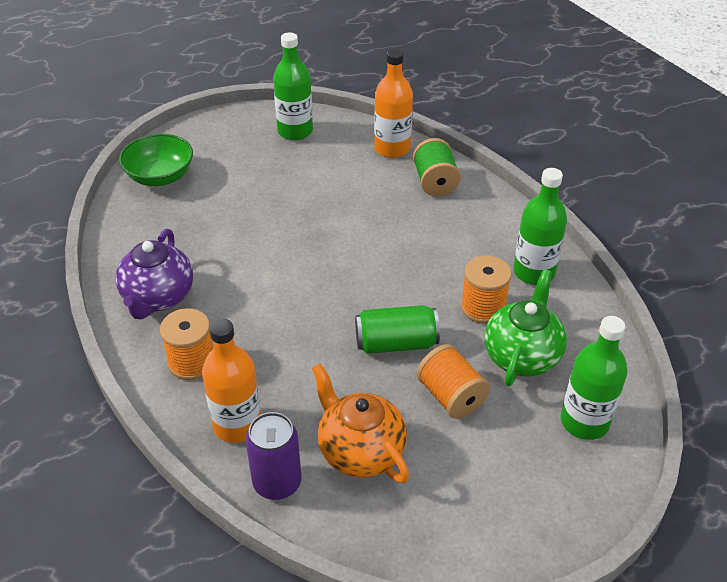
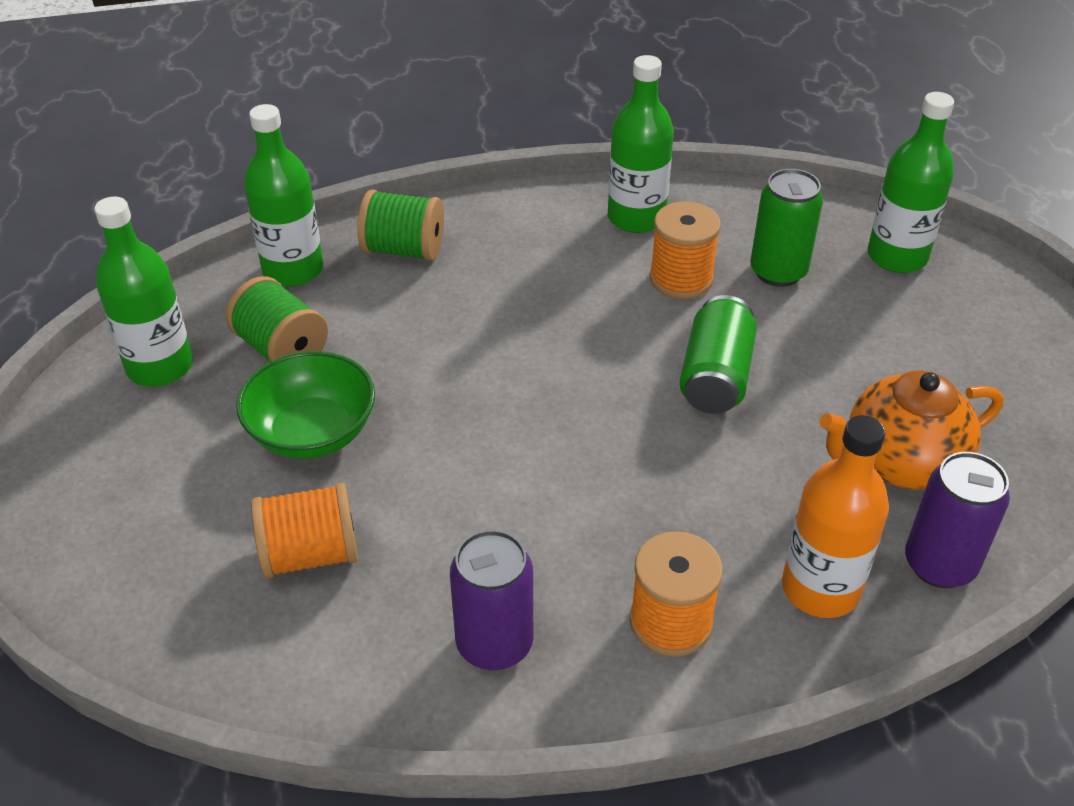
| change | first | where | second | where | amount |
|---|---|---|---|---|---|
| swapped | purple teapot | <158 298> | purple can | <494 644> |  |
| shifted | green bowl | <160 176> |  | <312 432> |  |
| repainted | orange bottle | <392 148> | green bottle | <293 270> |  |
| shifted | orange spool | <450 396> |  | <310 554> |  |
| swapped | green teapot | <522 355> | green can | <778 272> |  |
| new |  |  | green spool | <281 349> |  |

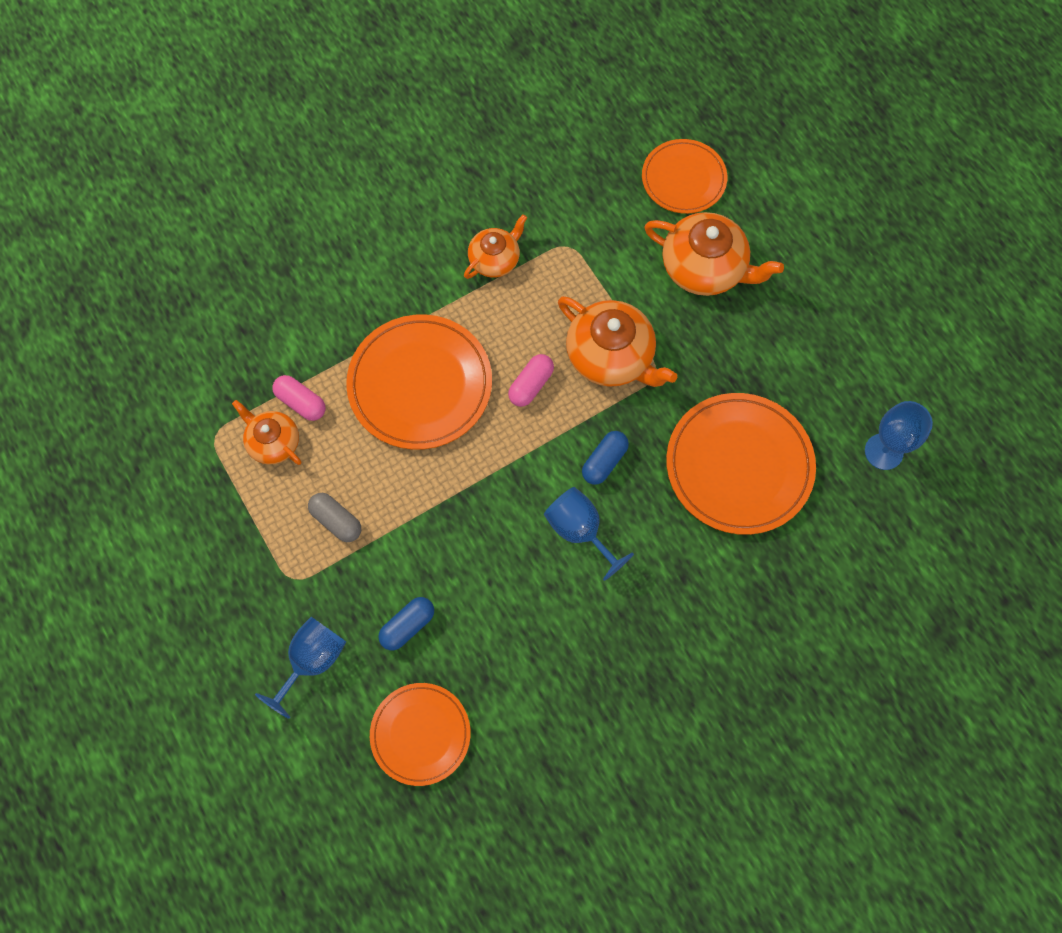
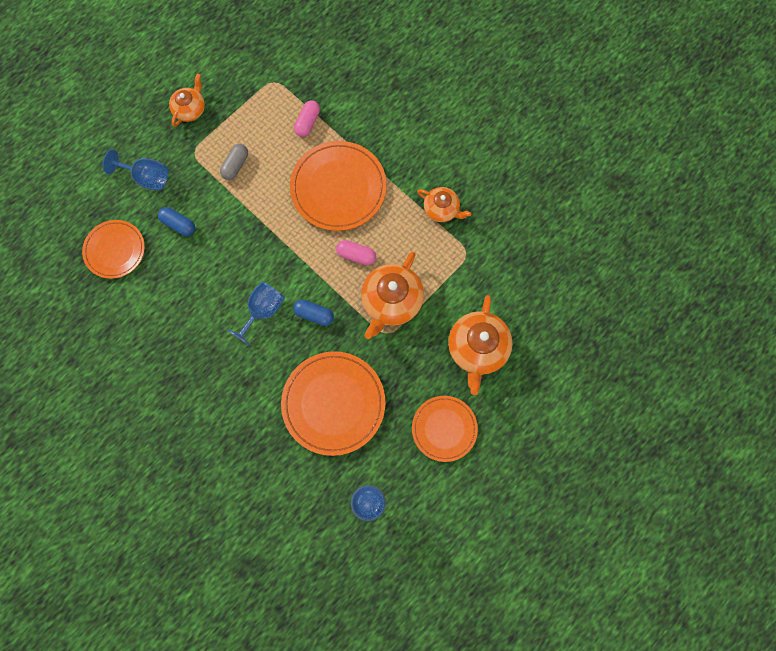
| change | first | where | second | where | amount |
|---|---|---|---|---|---|
| shifted | orange teapot | <273 442> |  | <190 109> |  |
| shifted | orange plate | <683 179> |  | <444 428> |  |

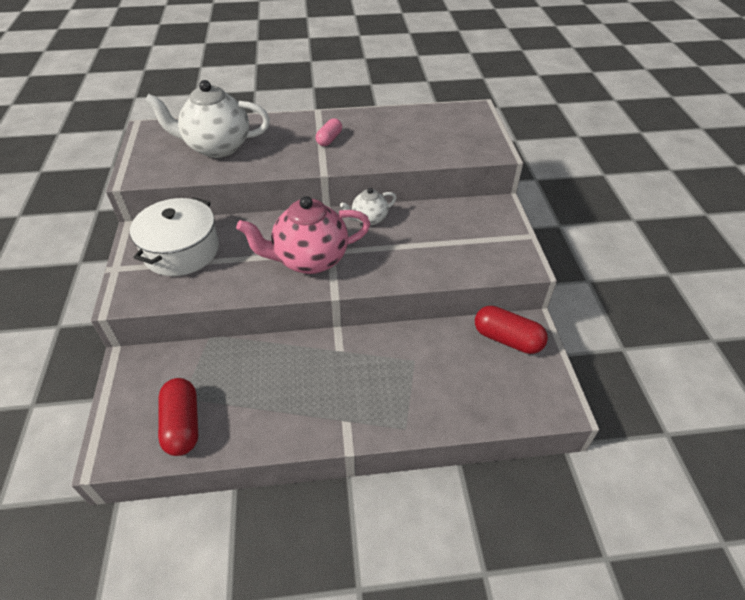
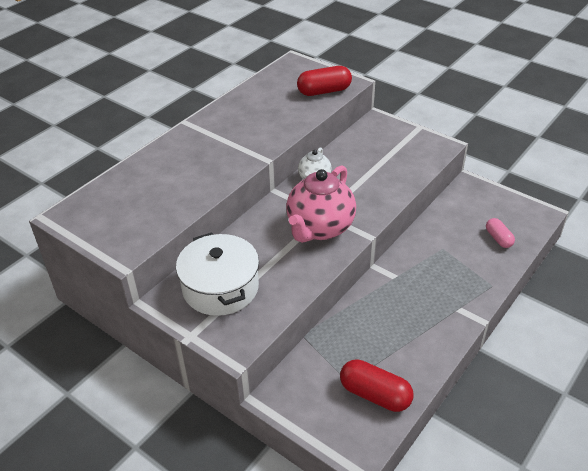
| change | first | where | second | where | amount |
|---|---|---|---|---|---|
| gone | white teapot | <217 147> |  |  |  |
| shifted | pink capsule | <329 139> |  | <498 238> |  |
| shifted | red capsule | <507 339> |  | <324 91> |  |

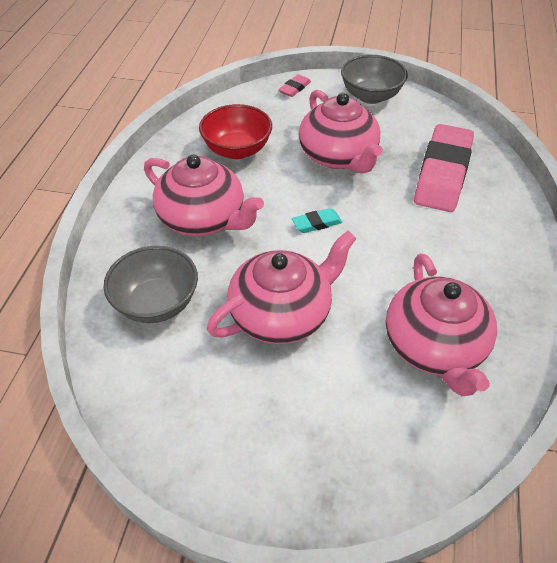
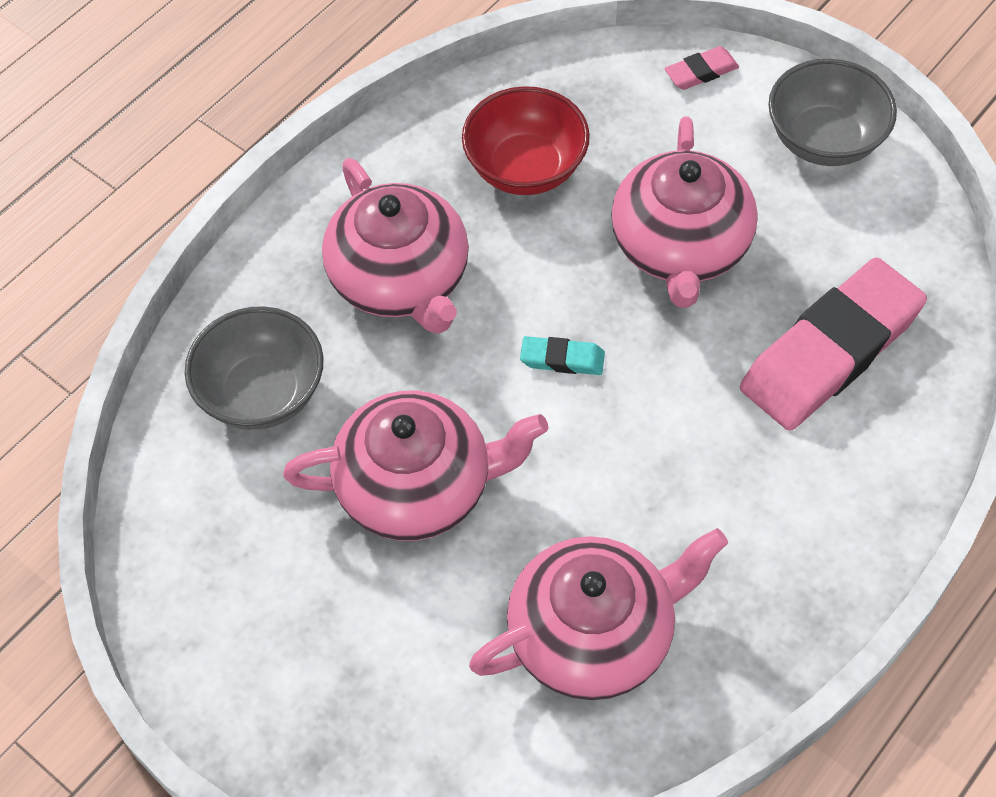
| change | first | where | second | where | amount |
|---|---|---|---|---|---|
| rotated | pink teapot | <434 347> |  | <594 634> | 135 degrees counterclockwise |

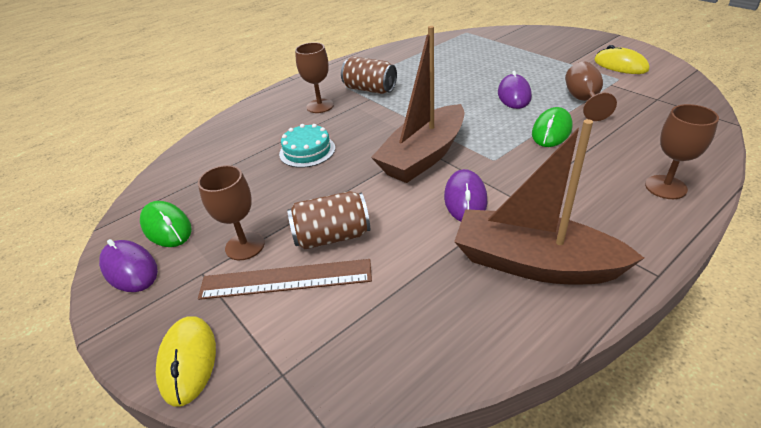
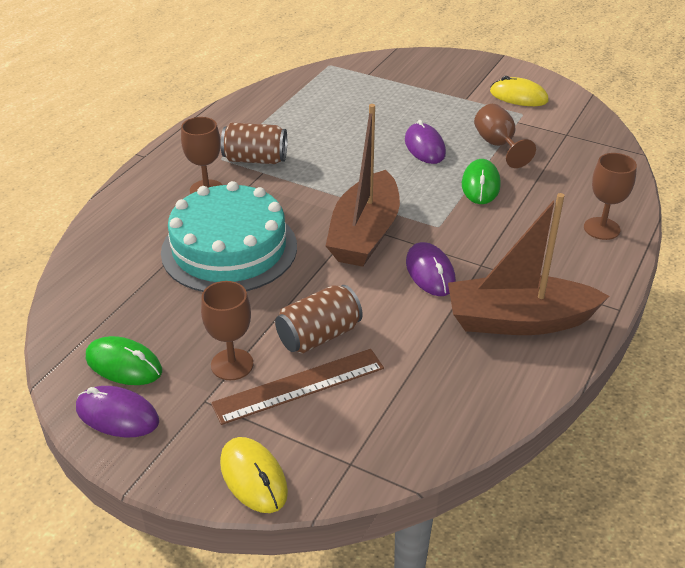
| change | first | where | second | where | amount |
|---|---|---|---|---|---|
| scaled | turquoise cake | <307 151> |  | <229 249> | x2.04 |

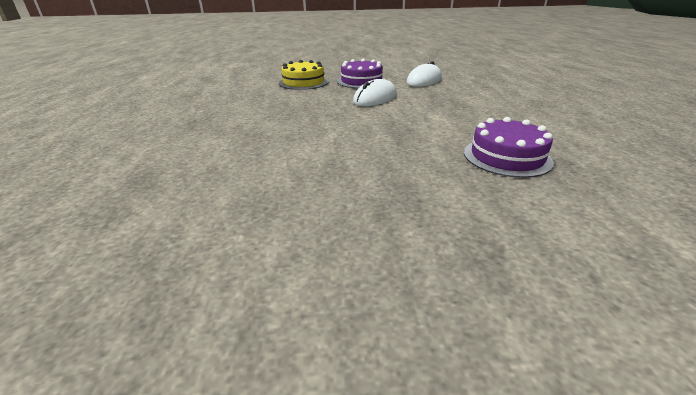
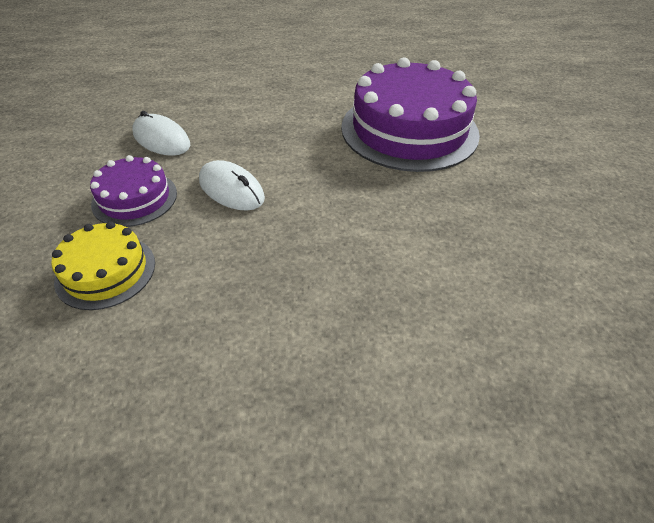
| change | first | where | second | where | amount |
|---|---|---|---|---|---|
| scaled | purple cake | <506 157> |  | <409 130> | x1.97 |

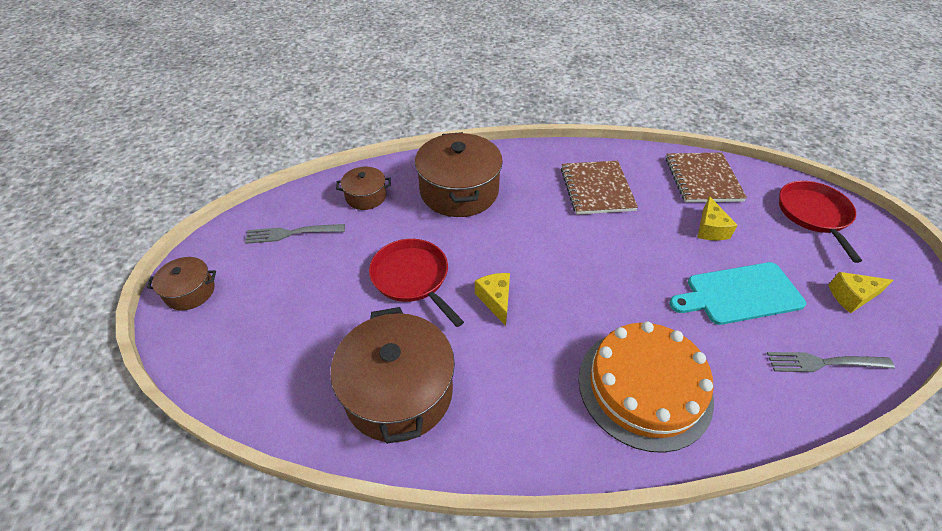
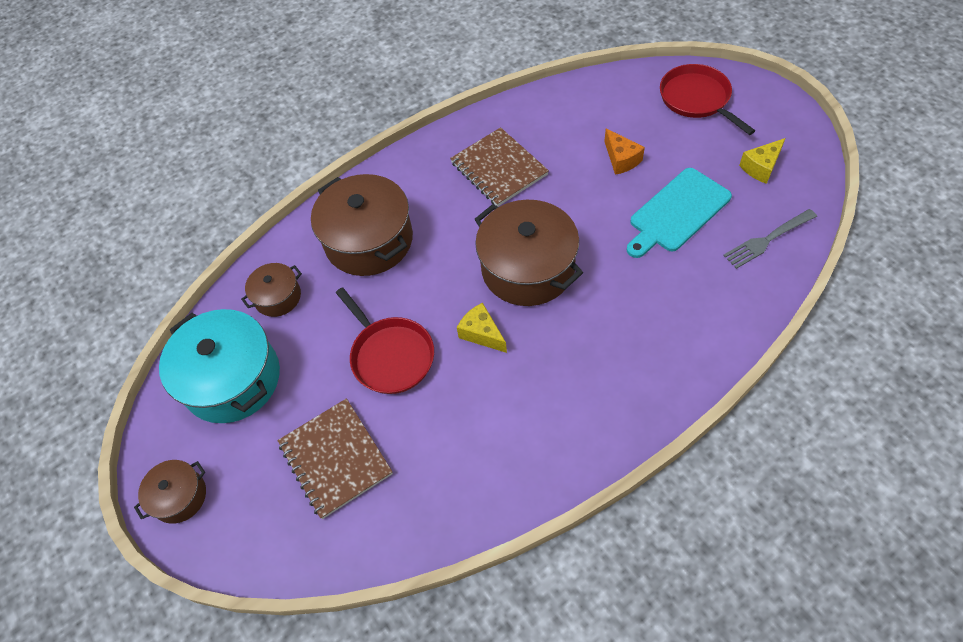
| change | first | where | second | where | amount |
|---|---|---|---|---|---|
| swapped | grey fork | <291 233> | turquoise pot | <232 379> |  |
| shifted | brown pot | <398 391> |  | <528 268> |  |
| rotated | red pan | <412 278> |  | <390 355> | 150 degrees counterclockwise |
| gone | orange cake | <644 387> |  |  |  |
| shifted | brown notebook | <702 179> |  | <335 458> |  |
| repainted | yellow cheese | <710 229> | orange cheese | <621 159> |  |

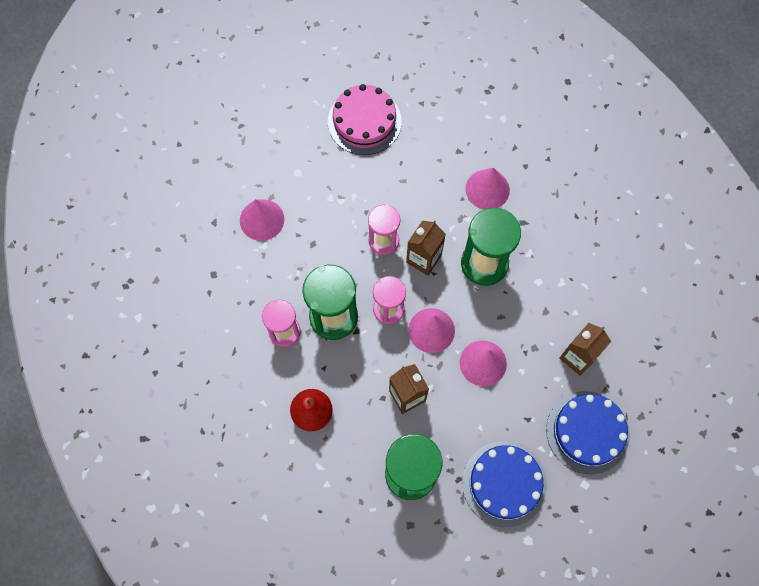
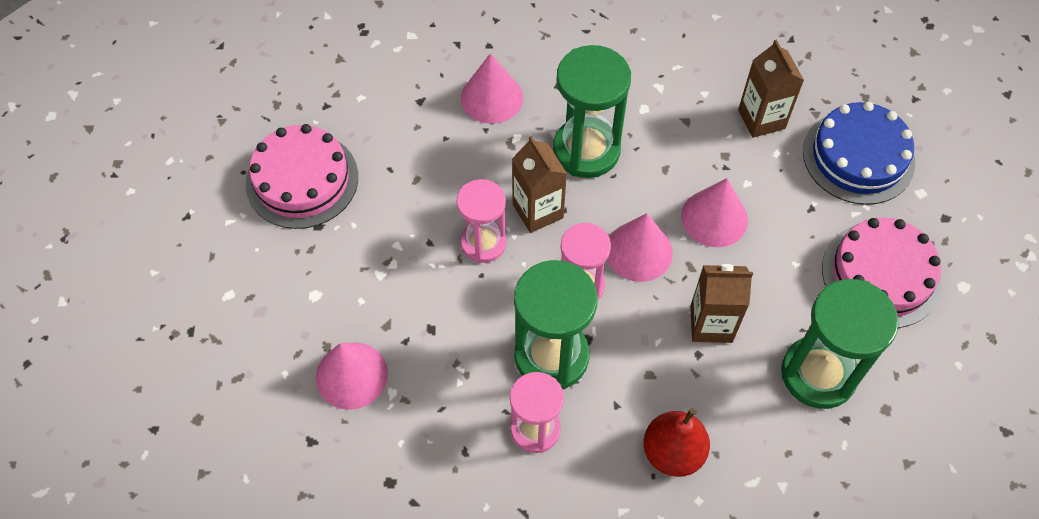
| change | first | where | second | where | amount |
|---|---|---|---|---|---|
| repainted | blue cake | <504 483> | pink cake | <881 275> |  |

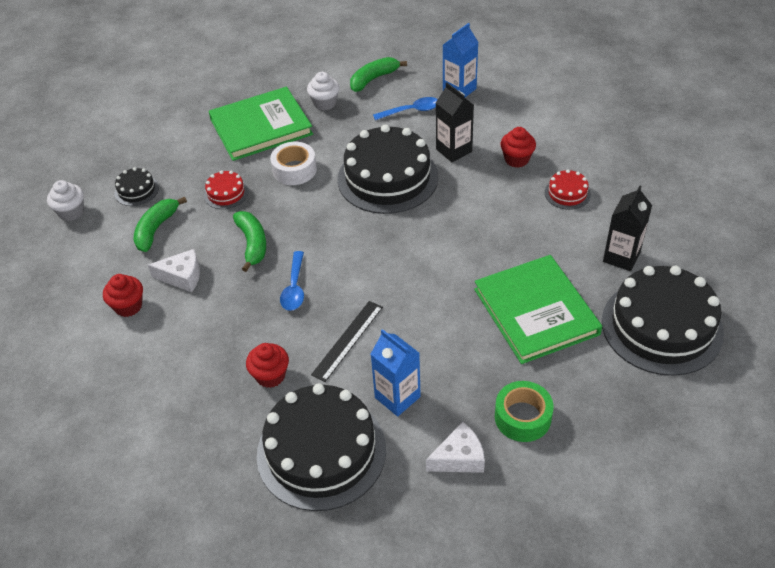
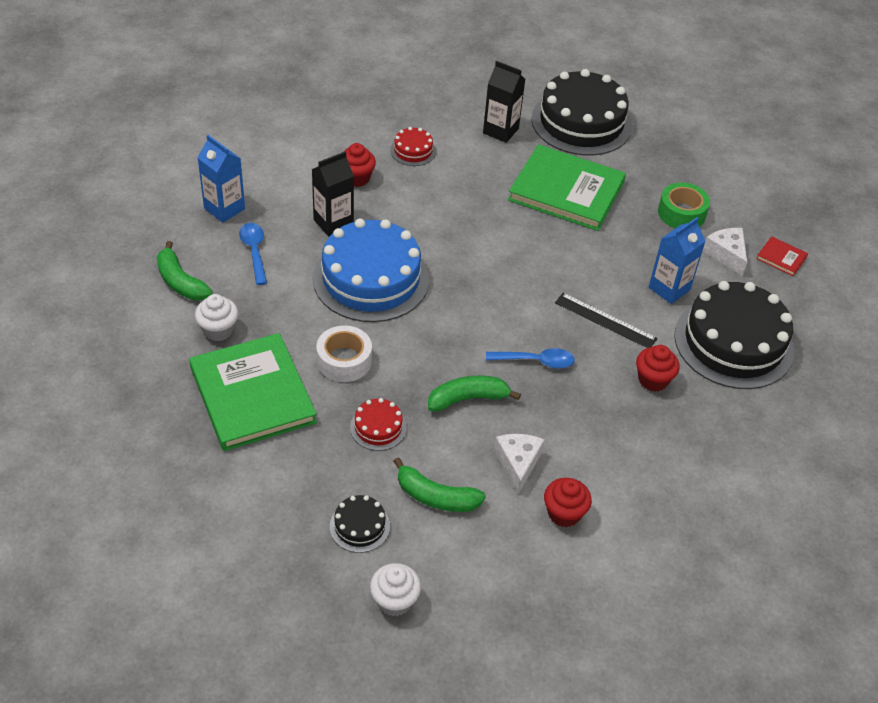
| change | first | where | second | where | amount |
|---|---|---|---|---|---|
| repainted | black cake | <387 178> | blue cake | <371 279> |  |
| rotated | green book | <535 311> |  | <566 191> | 45 degrees clockwise |
| new |  |  | red book | <781 258> |  |

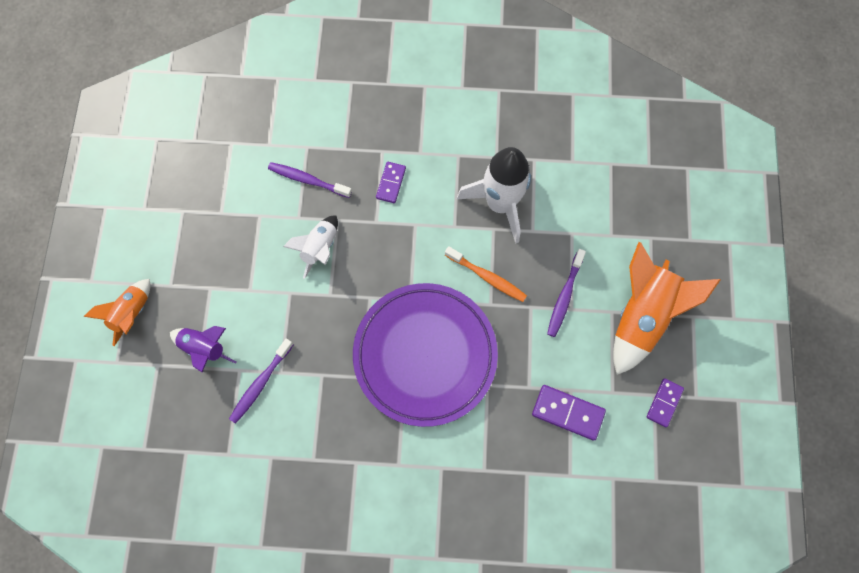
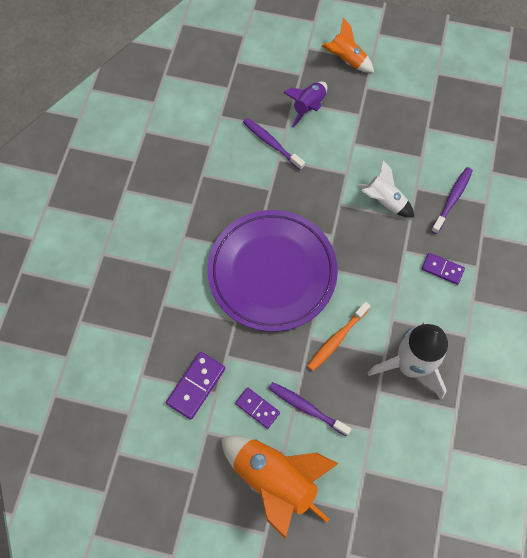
| change | first | where | second | where | amount |
|---|---|---|---|---|---|
| shifted | purple domino | <664 403> |  | <257 408> |  |

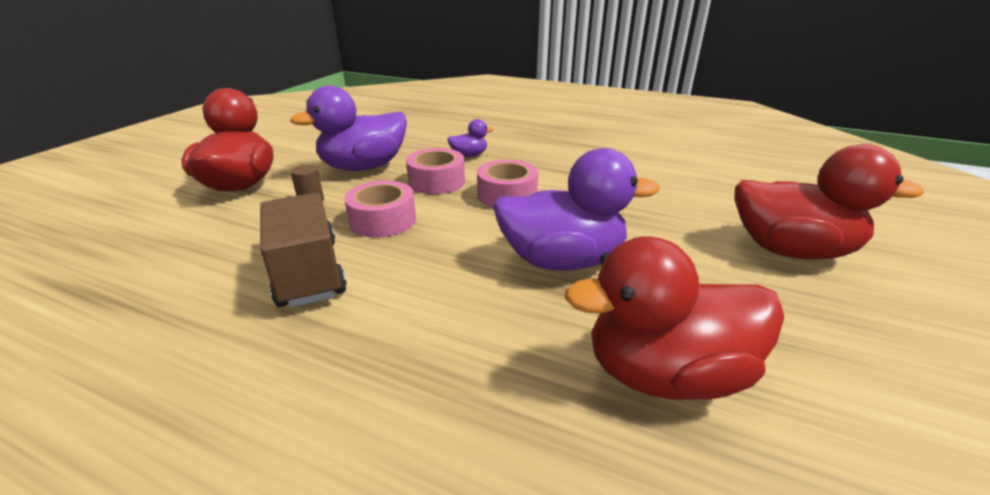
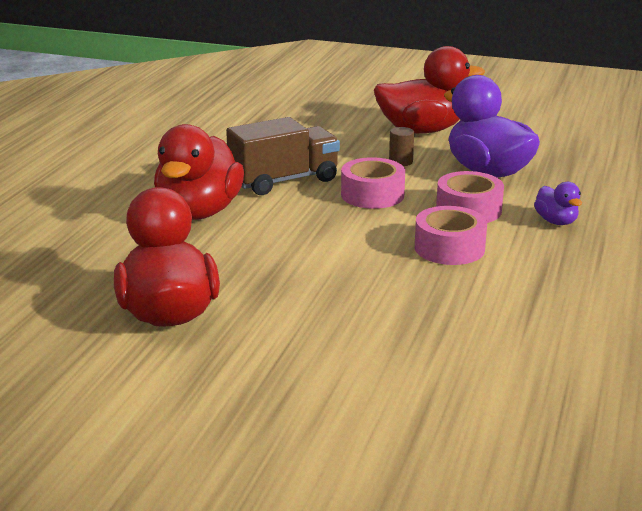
| change | first | where | second | where | amount |
|---|---|---|---|---|---|
| gone | purple duck | <562 260> |  |  |  |
| shifted | red duck | <790 250> |  | <199 212> |  |

